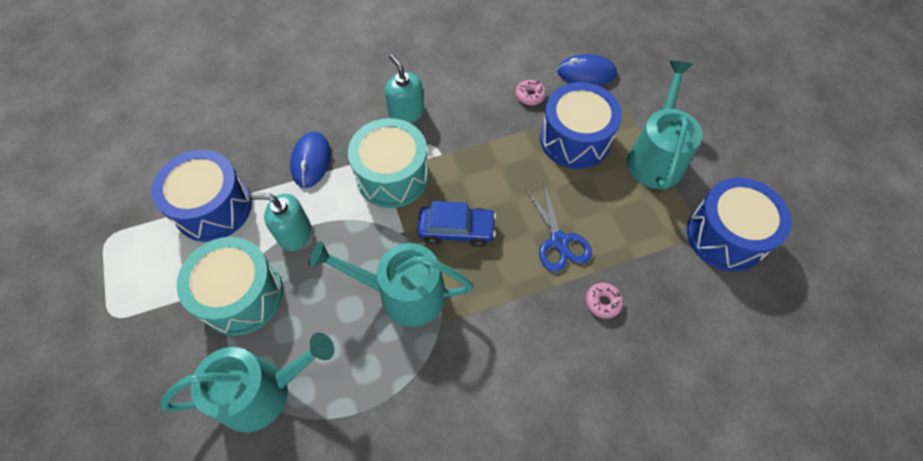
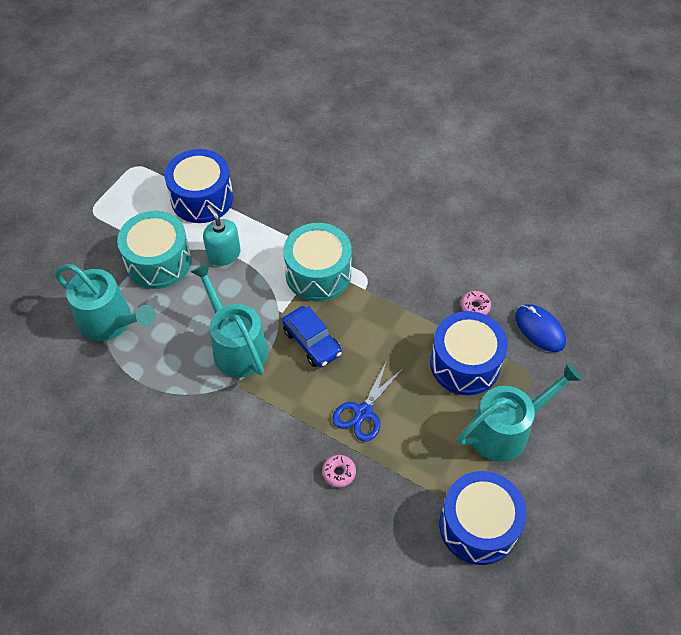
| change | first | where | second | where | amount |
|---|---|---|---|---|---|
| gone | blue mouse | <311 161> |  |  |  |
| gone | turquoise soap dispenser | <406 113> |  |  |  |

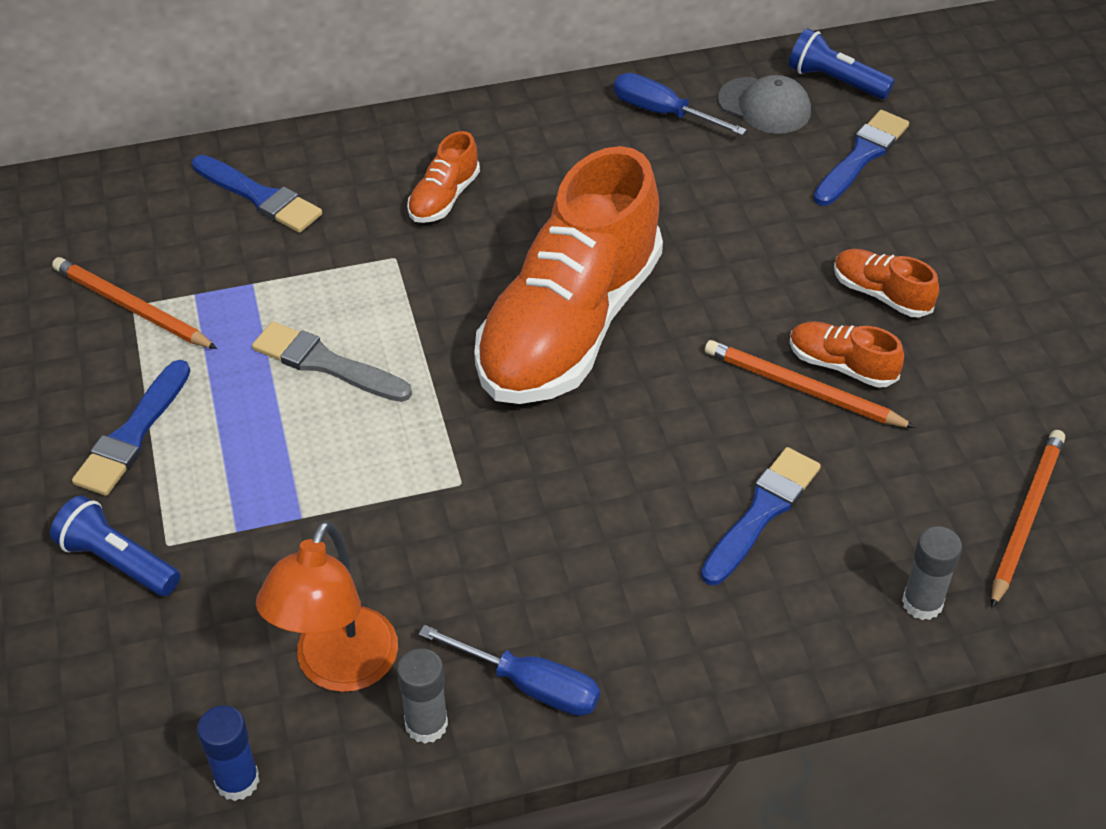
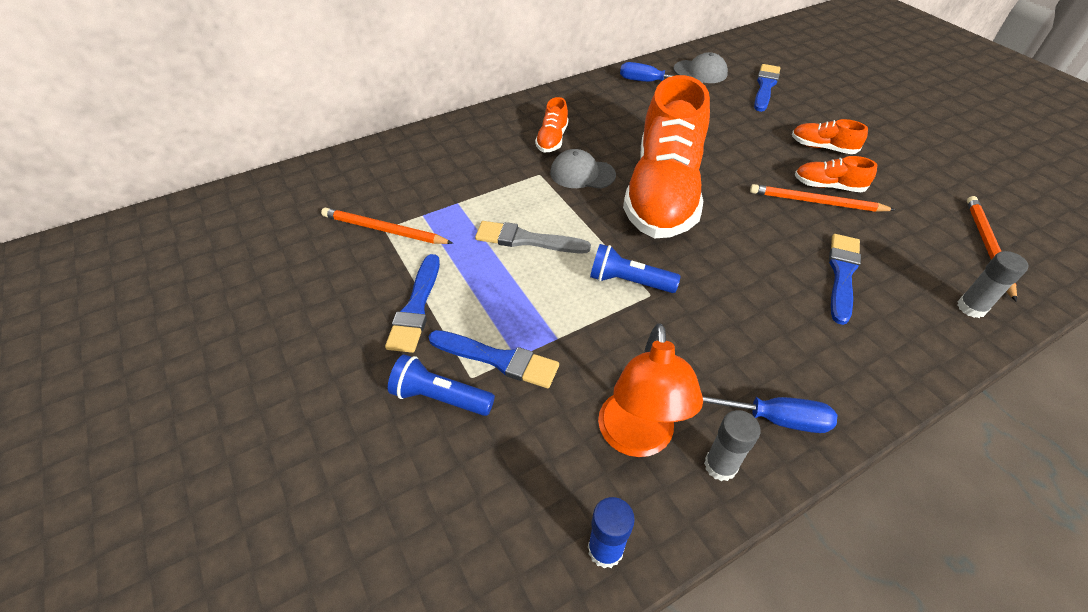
| change | first | where | second | where | amount |
|---|---|---|---|---|---|
| shifted | blue brush | <259 197> |  | <498 359> |  |
| shifted | blue flashlight | <835 81> |  | <629 281> |  |
| new |  |  | grey cap | <582 174> |  |

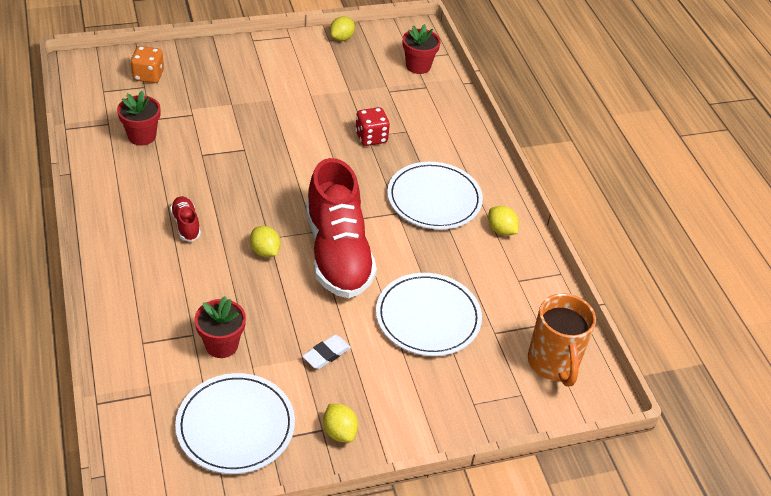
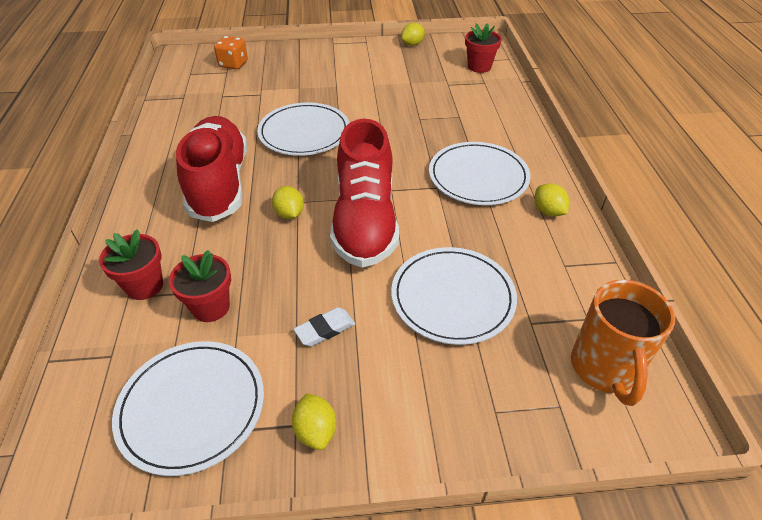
| change | first | where | second | where | amount |
|---|---|---|---|---|---|
| shifted | red flower pot | <142 136> |  | <144 286> |  |
| scaled | red shoe | <186 224> |  | <219 184> | x2.43 |
| gone | red dice | <371 137> |  |  |  |
| new |  |  | white plate | <304 132> |  |

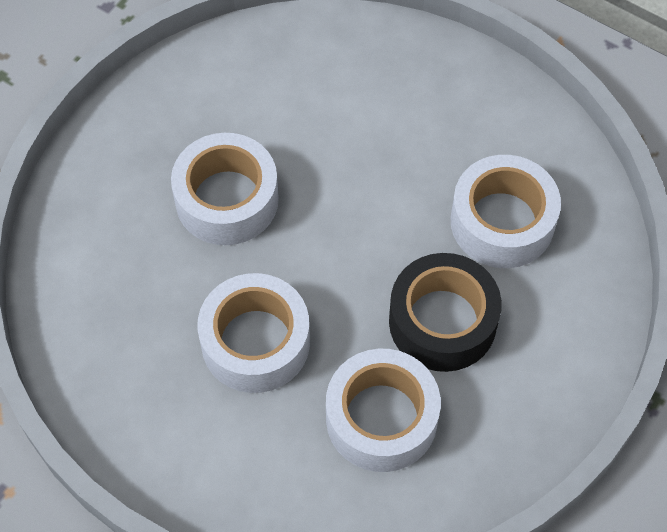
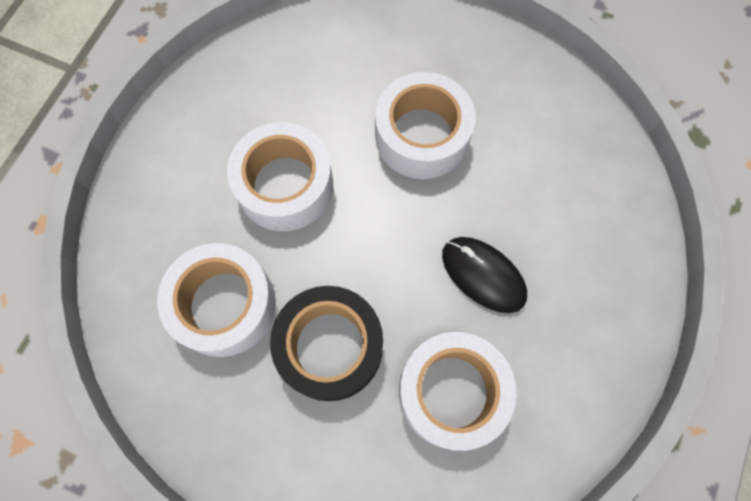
| change | first | where | second | where | amount |
|---|---|---|---|---|---|
| new |  |  | black mouse | <483 275> |  |

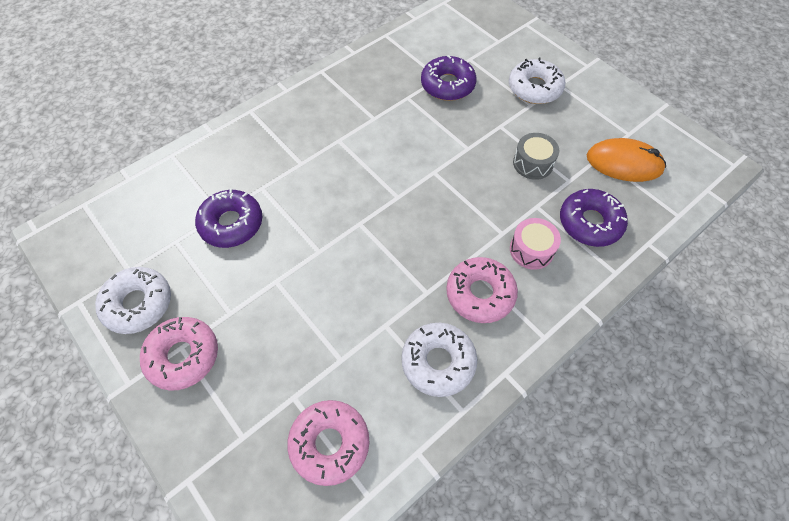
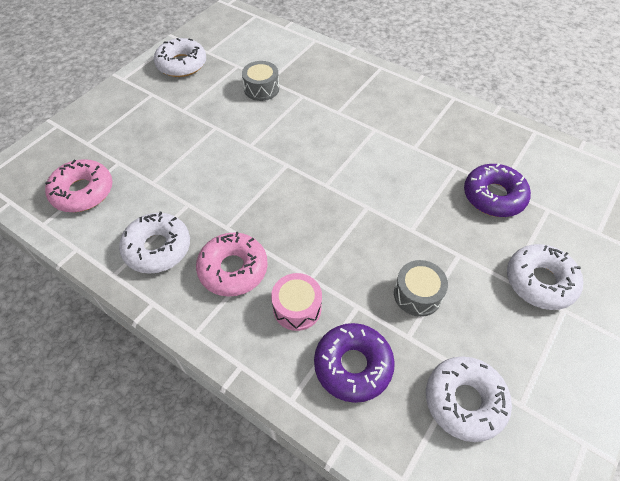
| change | first | where | second | where | amount |
|---|---|---|---|---|---|
| gone | pink donut | <183 356> |  |  |  |
| swapped | purple donut | <231 224> | grey drum | <261 89> |  |
| swapped | orange mouse | <624 163> | white donut | <464 401> |  |

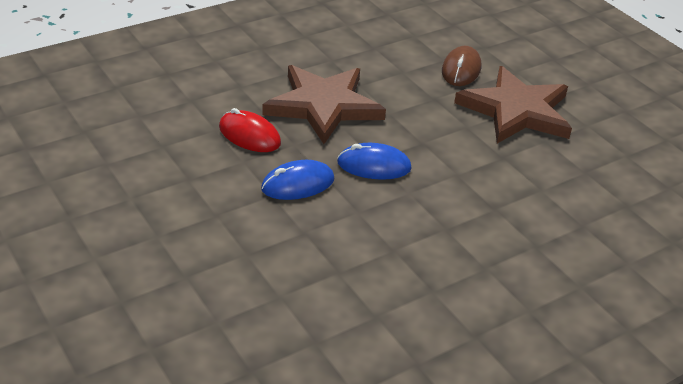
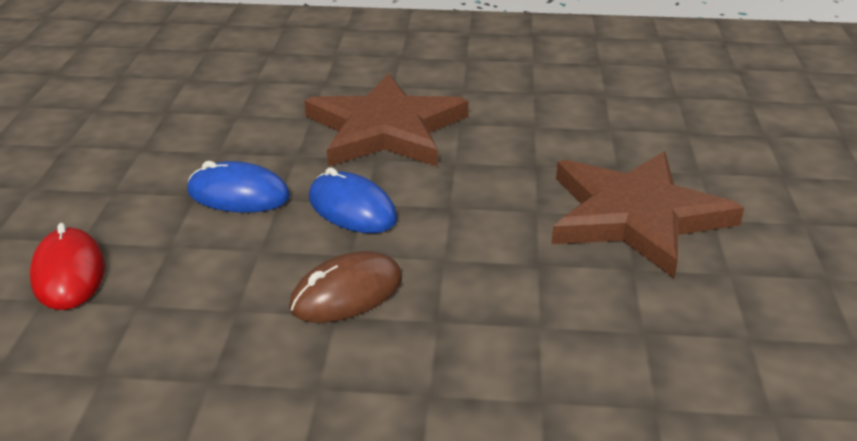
| change | first | where | second | where | amount |
|---|---|---|---|---|---|
| shifted | red mouse | <249 135> |  | <68 273> |  |
| shifted | brown mouse | <461 69> |  | <347 293> |  |

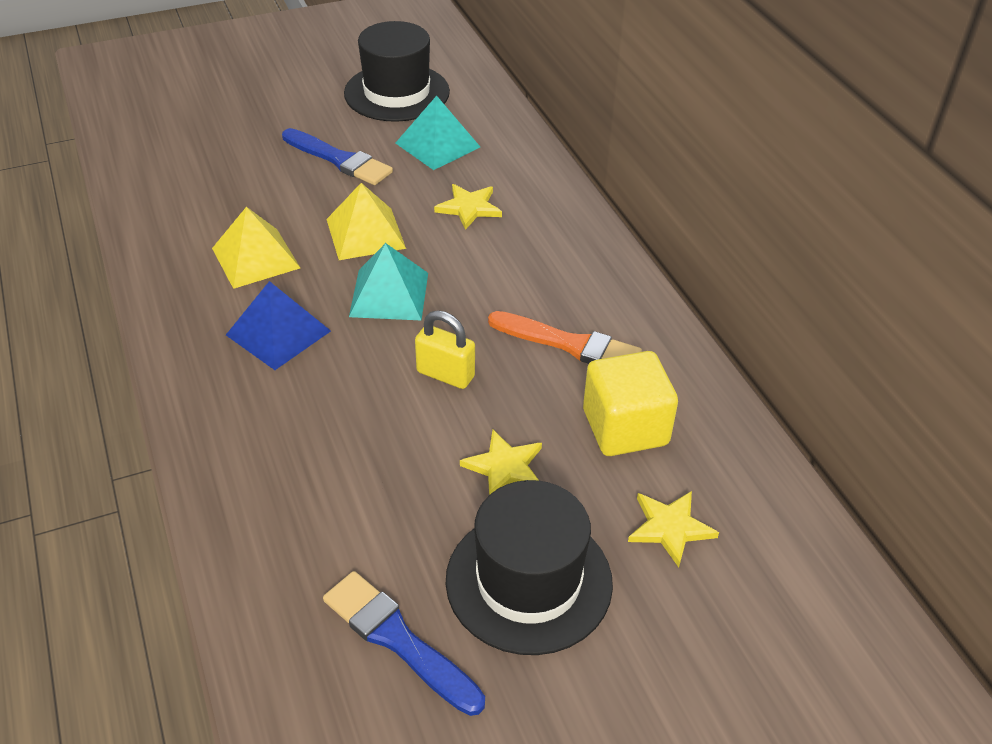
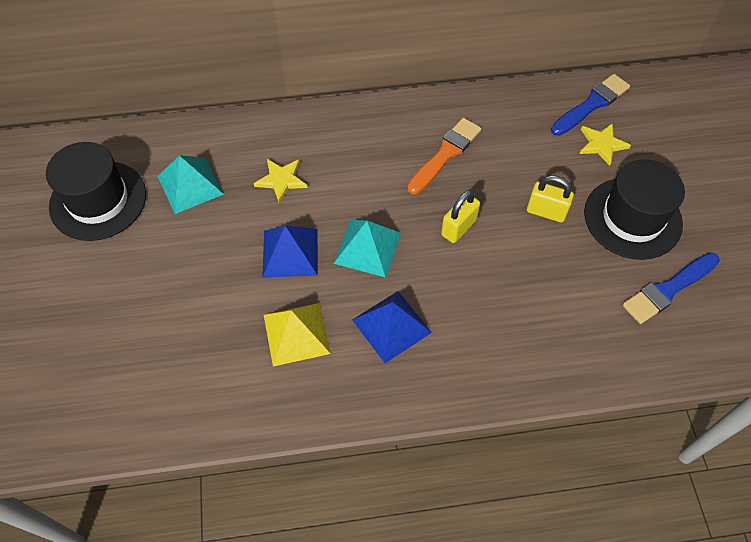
| change | first | where | second | where | amount |
|---|---|---|---|---|---|
| shifted | blue brush | <339 160> |  | <591 104> |  |
| repainted | yellow pyramid | <365 233> | blue pyramid | <290 252> |  |
| swapped | yellow star | <504 467> | yellow padlock | <546 212> |  |
| gone | yellow cube | <625 427> |  |  |  |

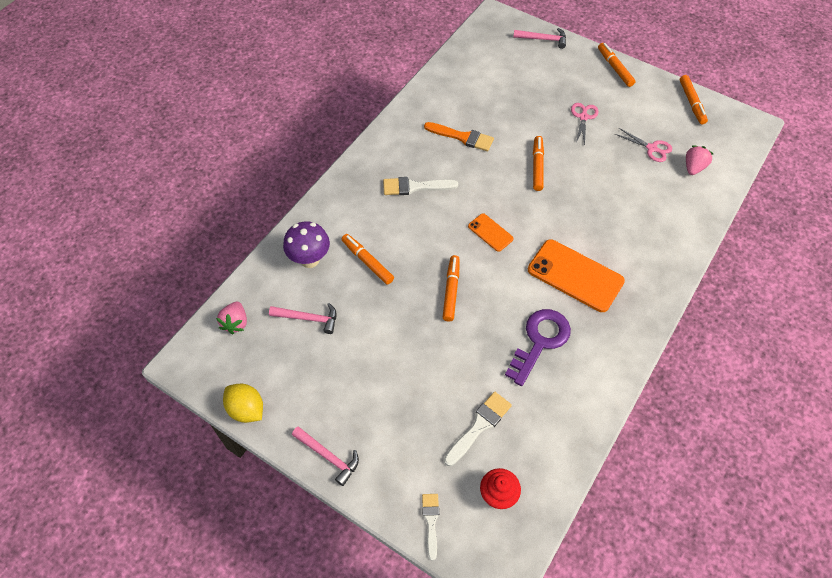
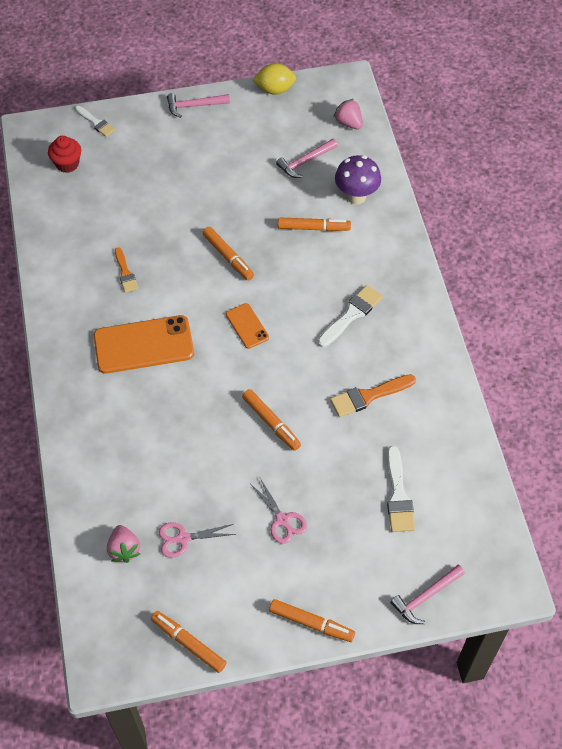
| change | first | where | second | where | amount |
|---|---|---|---|---|---|
| shifted | white brush | <479 426> |  | <398 495> |  |
| rotated | orange phone | <490 232> |  | <247 326> | 60 degrees clockwise |
| swapped | purple key | <540 341> | orange brush | <125 273> |  |

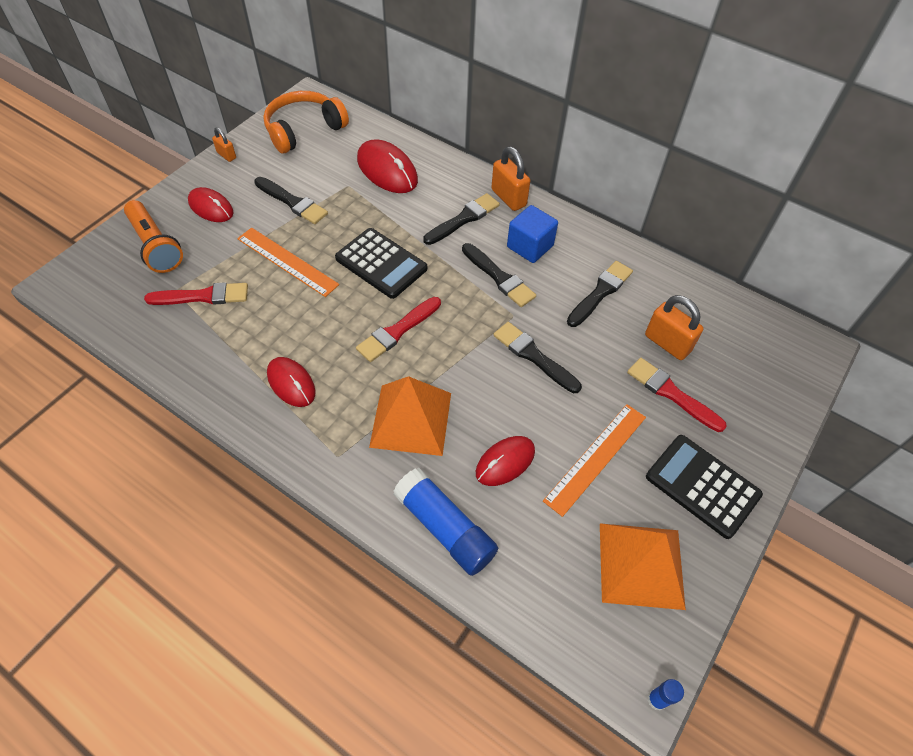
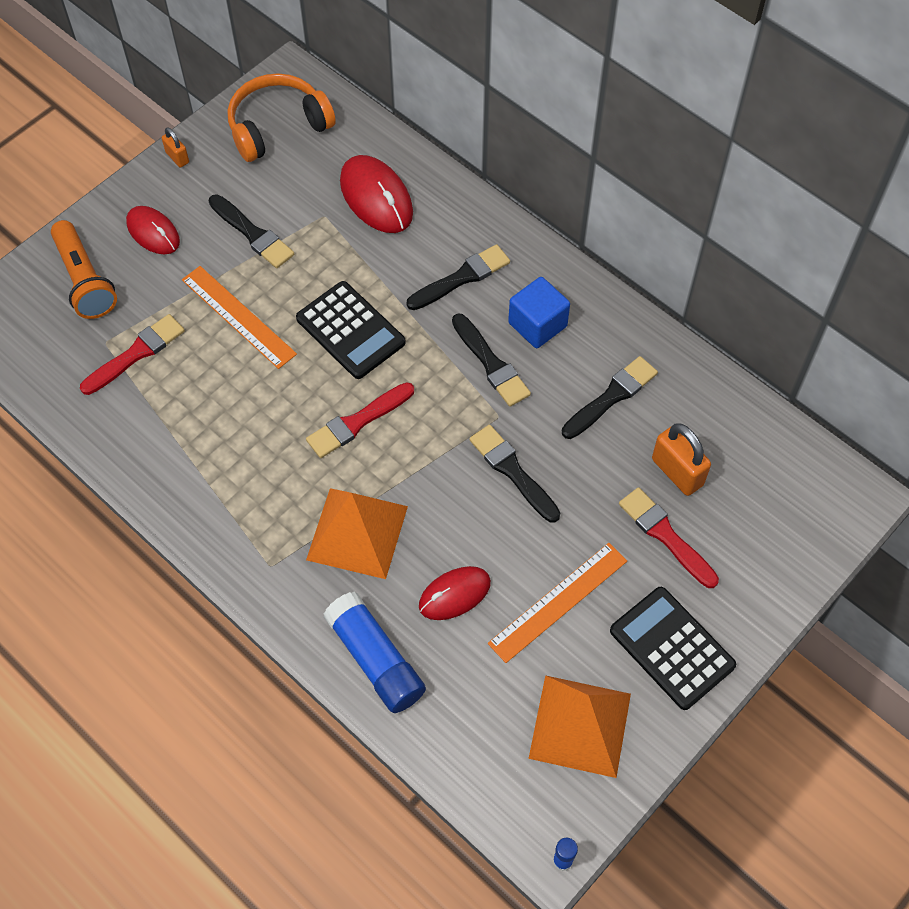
| change | first | where | second | where | amount |
|---|---|---|---|---|---|
| rotated | red brush | <203 296> |  | <136 353> | 45 degrees counterclockwise |
| gone | red mouse | <291 383> |  |  |  |
| gone | orange padlock | <508 198> |  |  |  |

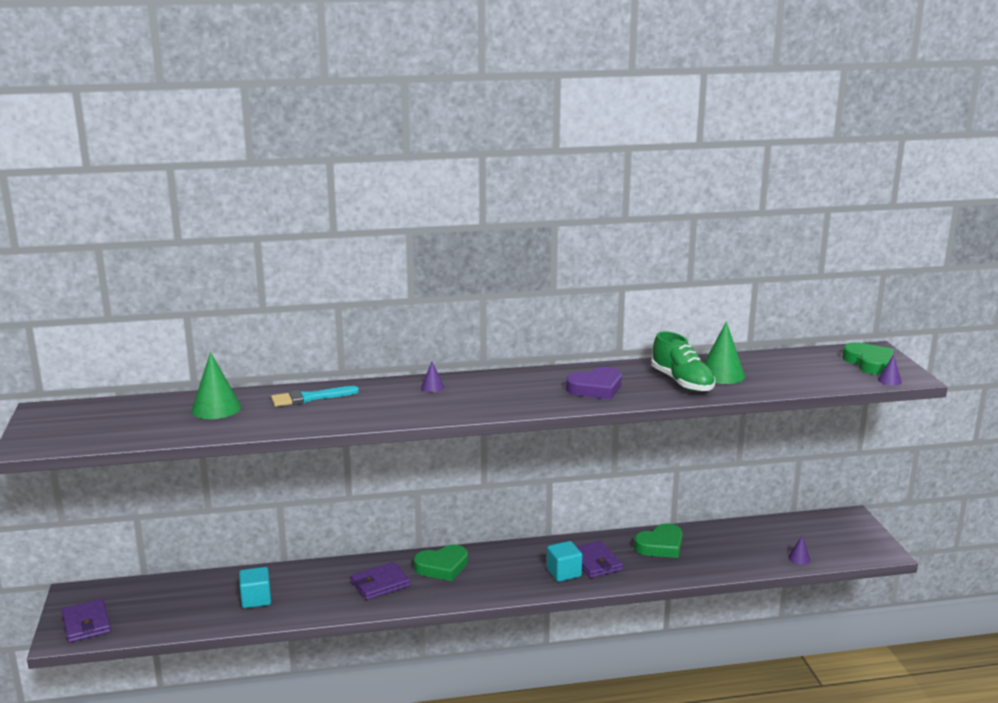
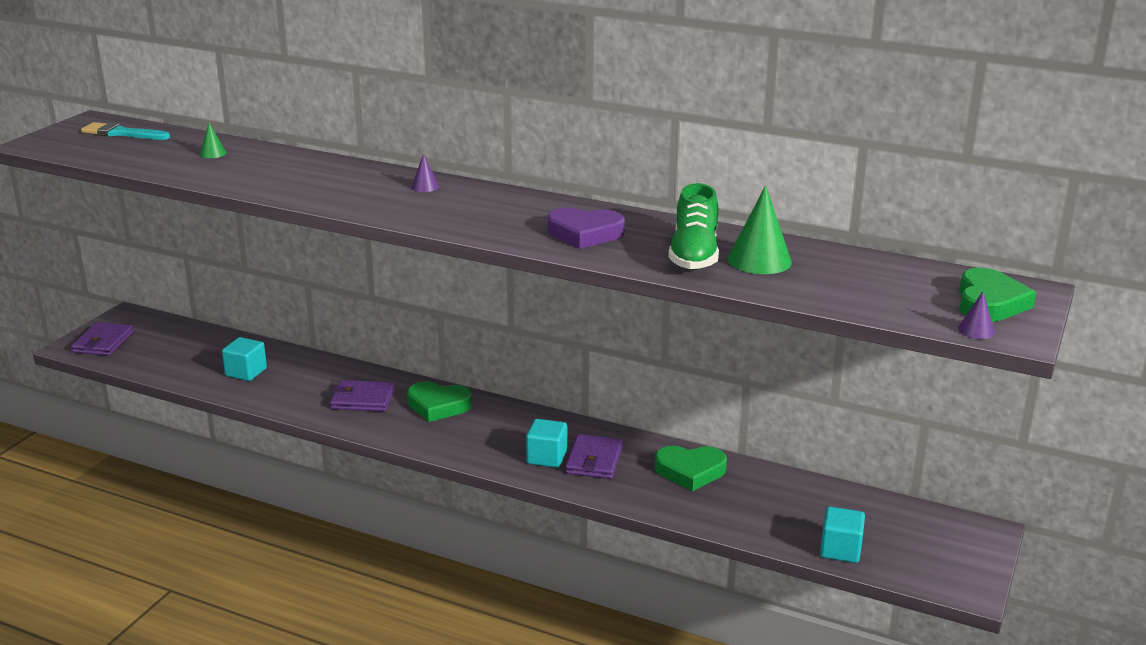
| change | first | where | second | where | amount |
|---|---|---|---|---|---|
| scaled | green cone | <216 408> |  | <213 153> | x0.50 |
| shifted | turquoise brush | <310 398> |  | <122 133> |  |
| swapped | purple cone | <799 558> | turquoise cube | <840 550> |  |

